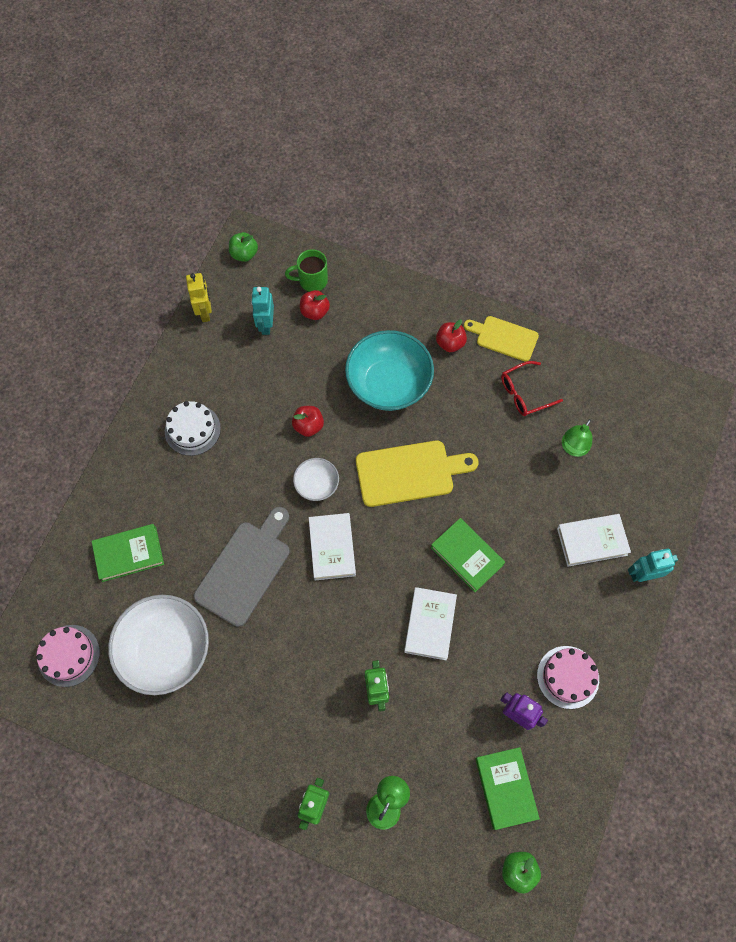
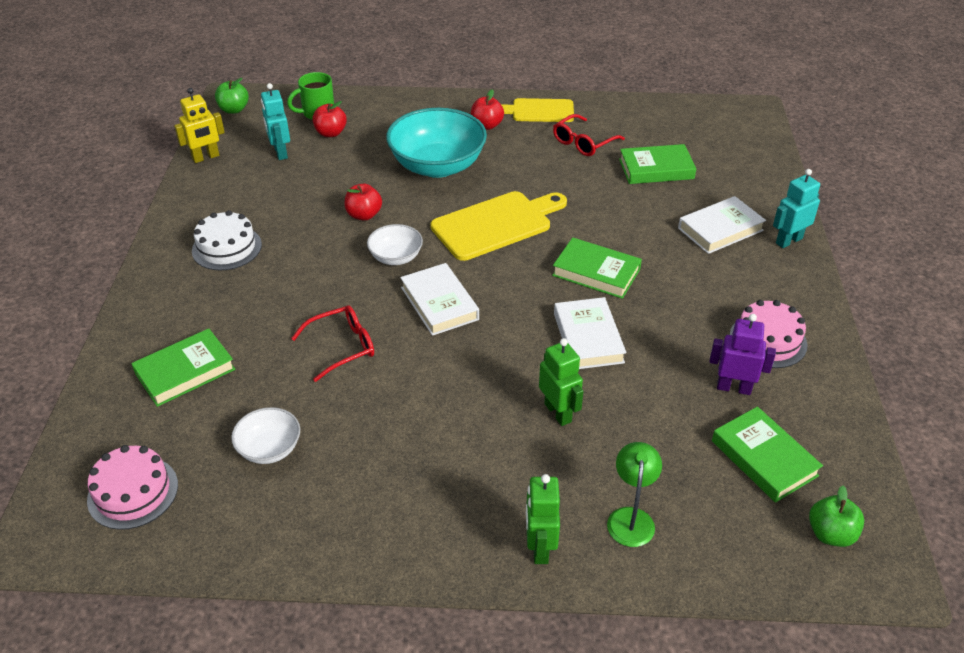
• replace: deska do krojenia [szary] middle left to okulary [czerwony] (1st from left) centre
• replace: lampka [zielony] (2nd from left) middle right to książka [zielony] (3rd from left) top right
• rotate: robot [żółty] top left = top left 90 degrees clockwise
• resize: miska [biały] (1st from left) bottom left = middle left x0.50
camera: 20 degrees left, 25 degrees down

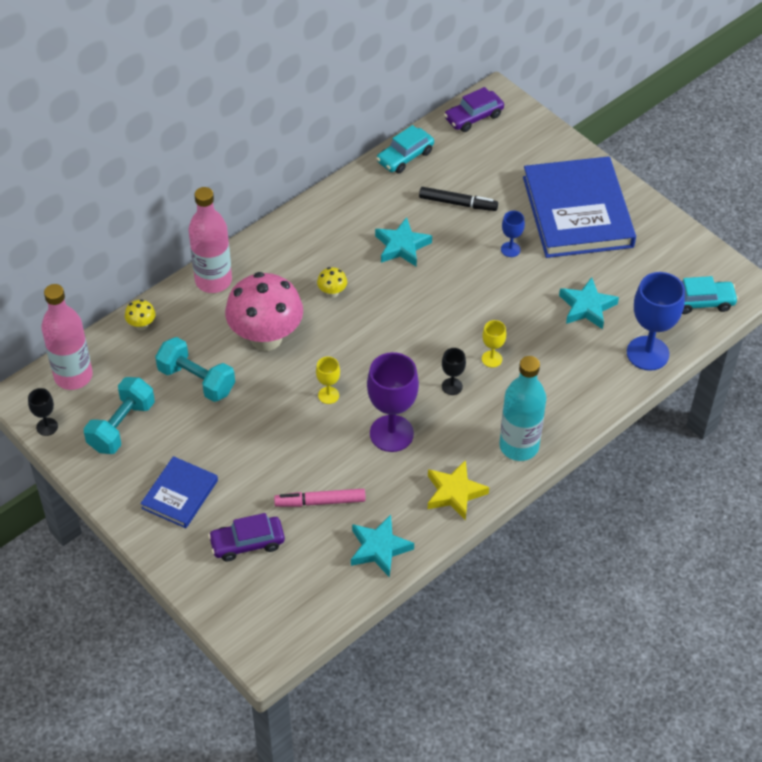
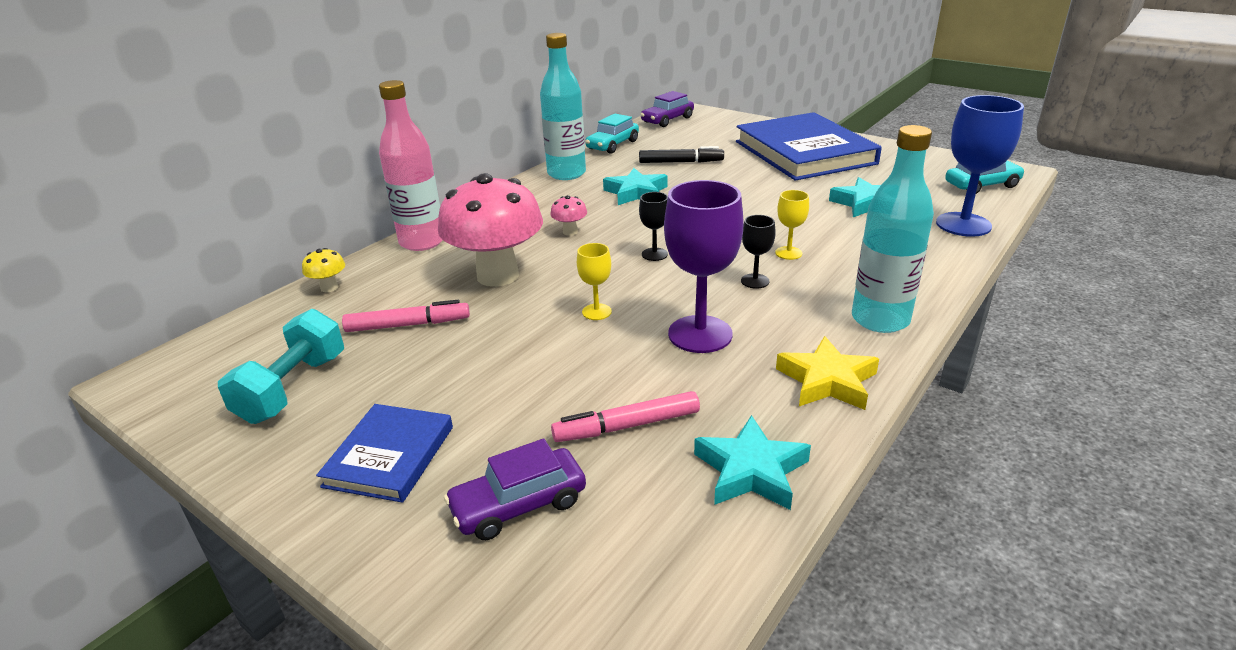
• delete: butelka [różowy] (1st from left) middle left
• delete: kielich [niebieski] (1st from left) top right
• insert: butelka [turkusowy] (1st from left) top centre
• move: kielich [czarny] (1st from left) middle left to centre
• replace: hantel [turkusowy] (2nd from left) middle left to flamaster [różowy] (1st from left) middle left
• recolor: grzyb [żółty] (2nd from left) centre to grzyb [różowy] (2nd from left) top centre
camera: 10 degrees left, 20 degrees down

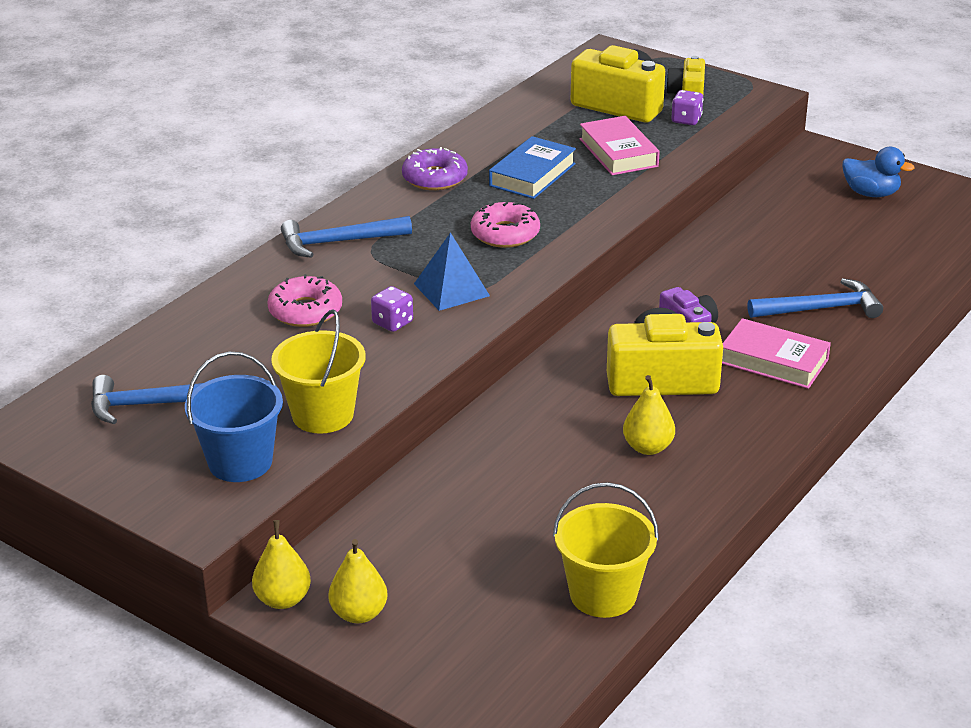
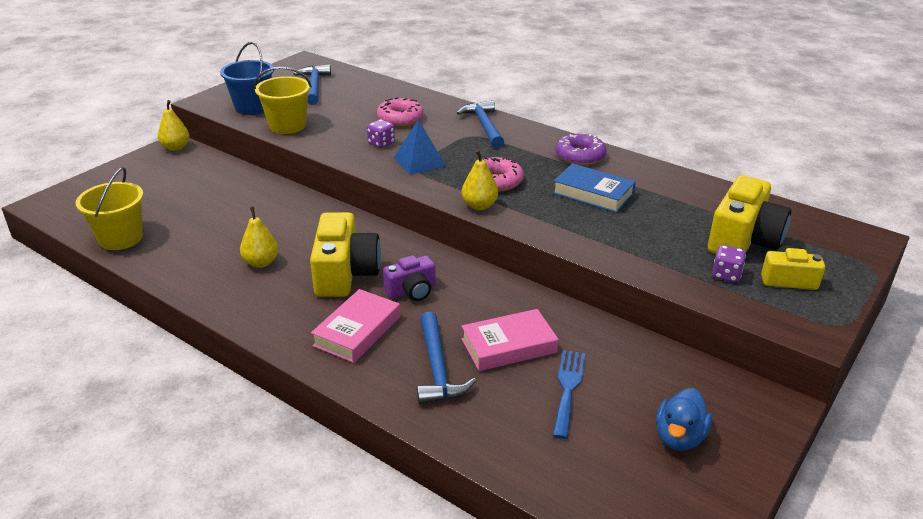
• insert: widelec [niebieski] bottom centre
• move: gruszka [żółty] (2nd from left in the first image) bottom centre to gruszka [żółty] (3rd from left) centre
• move: książka [różowy] (1st from left in the first image) top centre to książka [różowy] (2nd from left) centre
camera: 90 degrees right, 0 degrees up

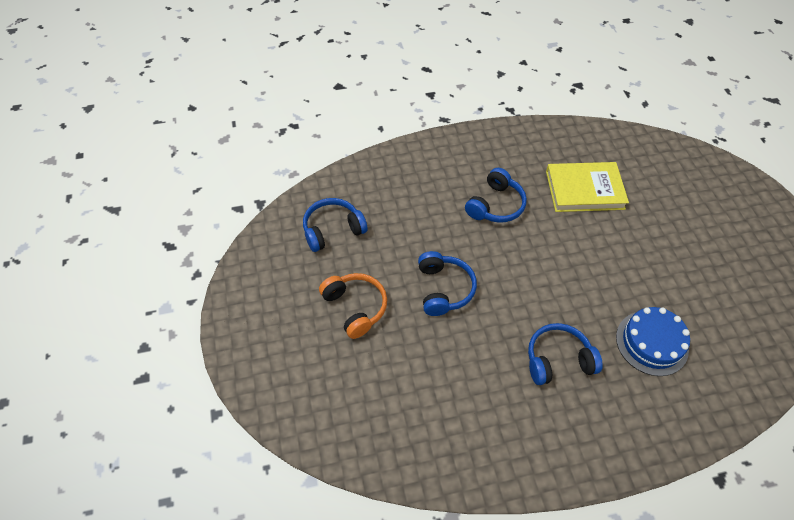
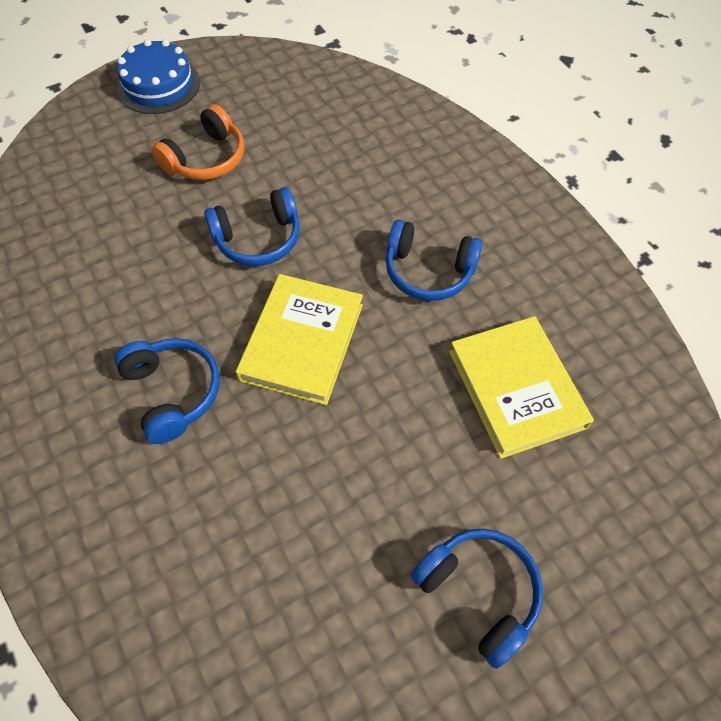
• insert: książka [żółty] (1st from left) centre
• move: słuchawki [niebieski] (1st from left in the first image) centre to słuchawki [niebieski] (4th from left) bottom centre
• move: tort [niebieski] middle right to top left
camera: 75 degrees right, 5 degrees up

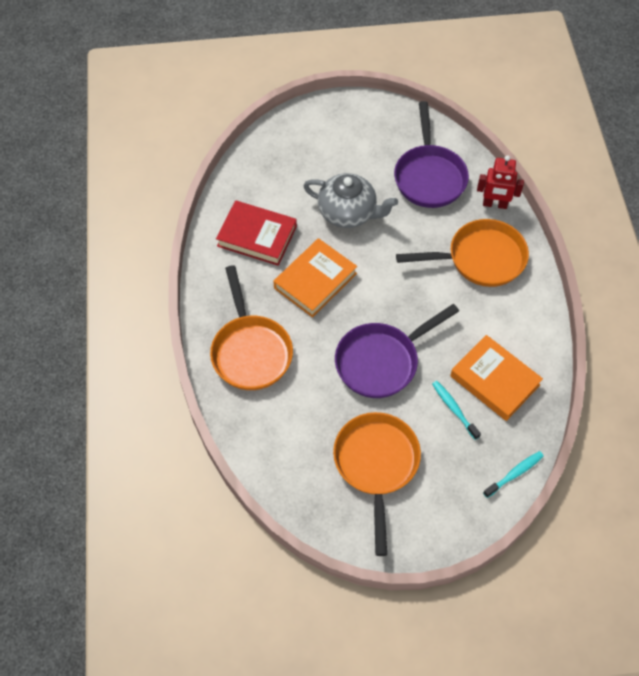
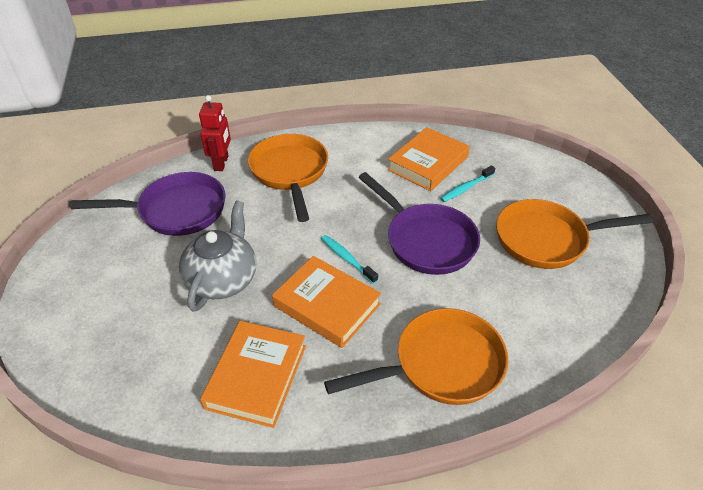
• move: szczoteczka do zębów [turkusowy] (2nd from left in the first image) bottom right to szczoteczka do zębów [turkusowy] (1st from left) centre
• recolor: książka [czerwony] centre to książka [pomarańczowy] (1st from left) bottom centre
camera: 95 degrees left, 15 degrees down

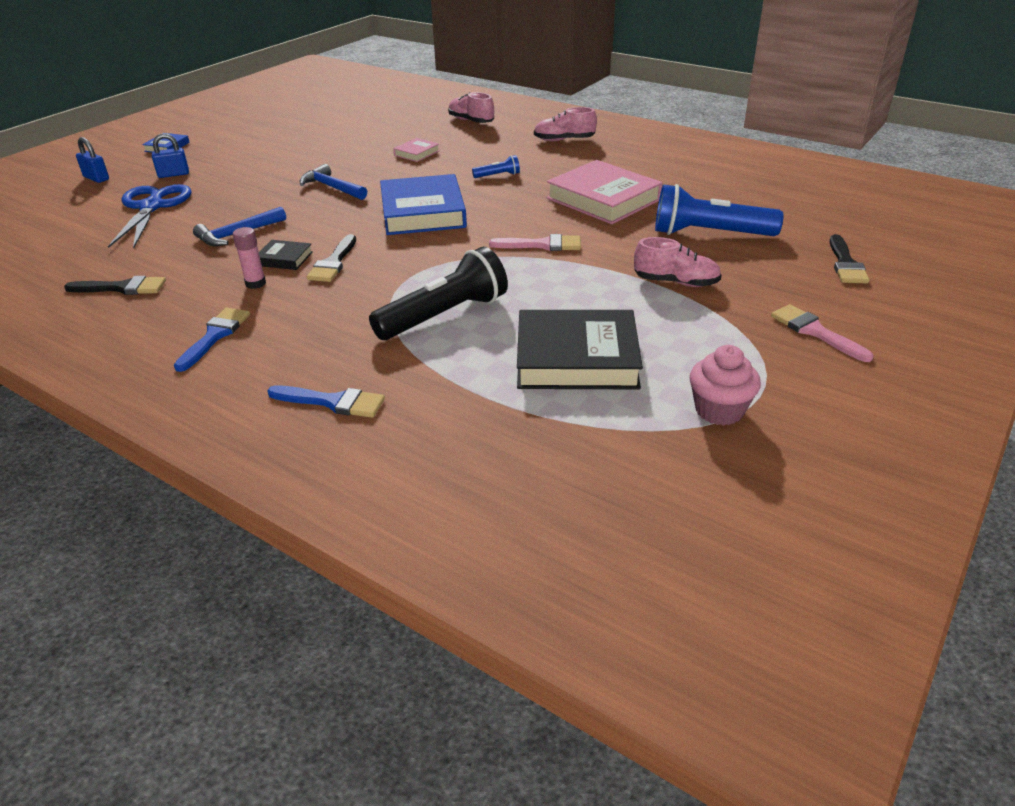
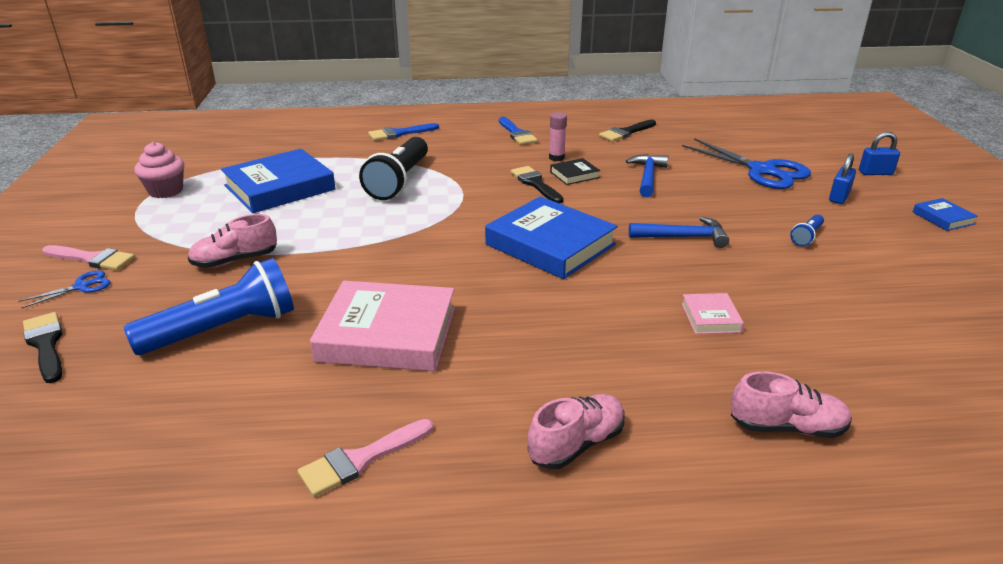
• insert: nożyczki [niebieski] (1st from left) middle left
• move: latarka [niebieski] (1st from left in the first image) top centre to latarka [niebieski] (2nd from left) middle right
• move: pędzel [różowy] (1st from left in the first image) top centre to pędzel [różowy] (2nd from left) bottom centre
• recolor: książka [czarny] (2nd from left) centre to książka [niebieski] (1st from left) top left
camera: 140 degrees right, 5 degrees down

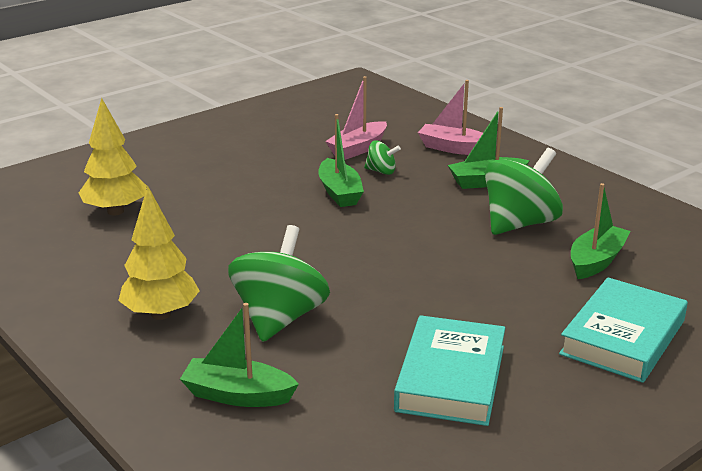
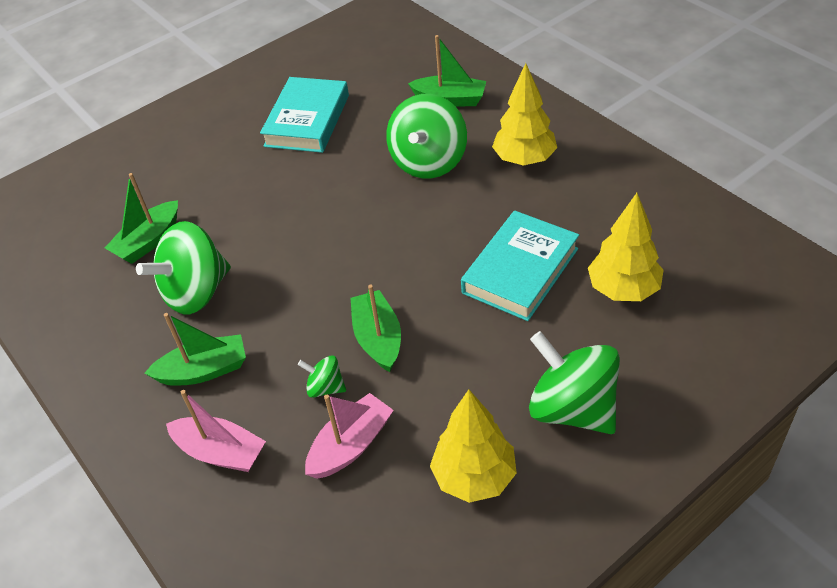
• insert: drzewko [żółty] (1st from left) bottom centre
• insert: bączek [zielony] (4th from left) middle right
• move: książka [turkusowy] (2nd from left) bottom right to centre
camera: 175 degrees left, 20 degrees up

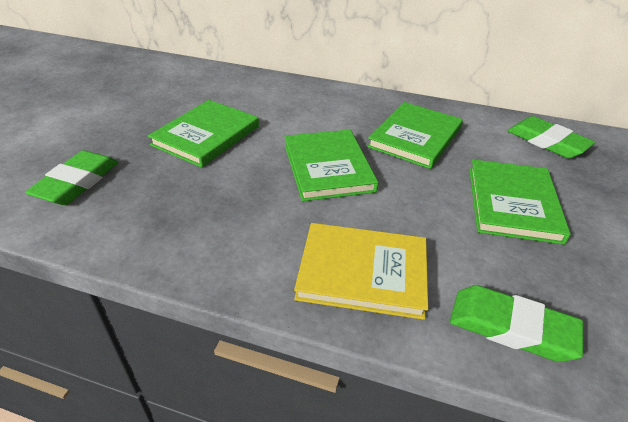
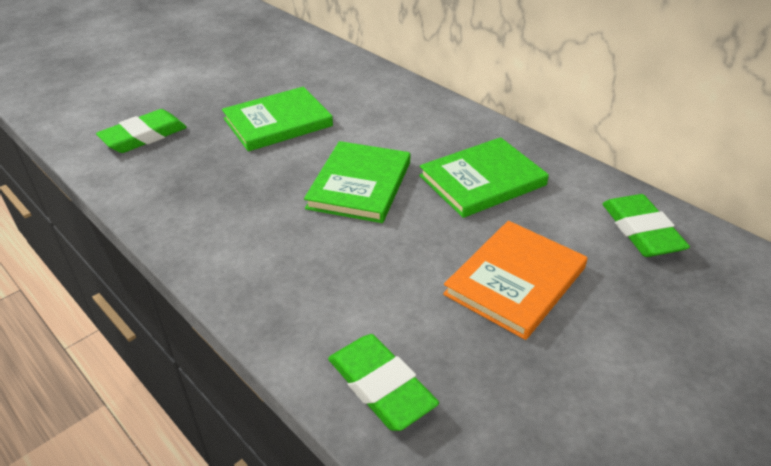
• delete: książka [żółty] centre
• recolor: książka [zielony] (4th from left) middle right to książka [pomarańczowy] middle right
camera: 30 degrees right, 0 degrees up

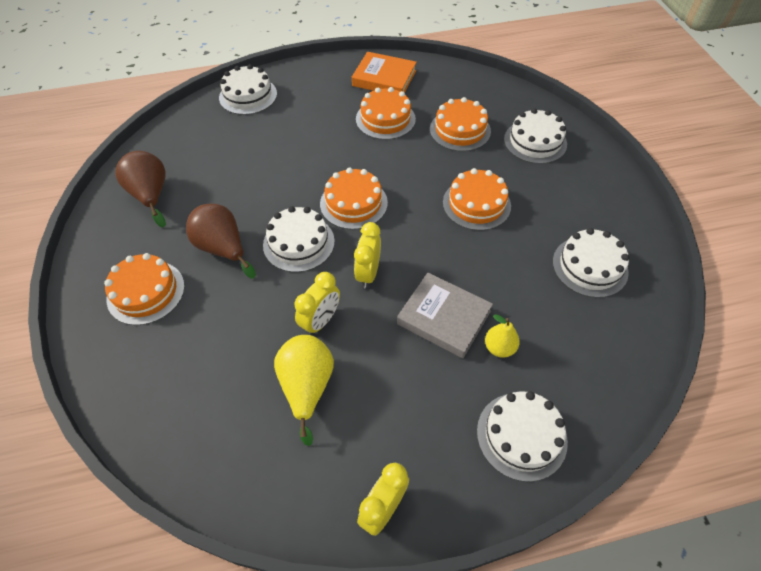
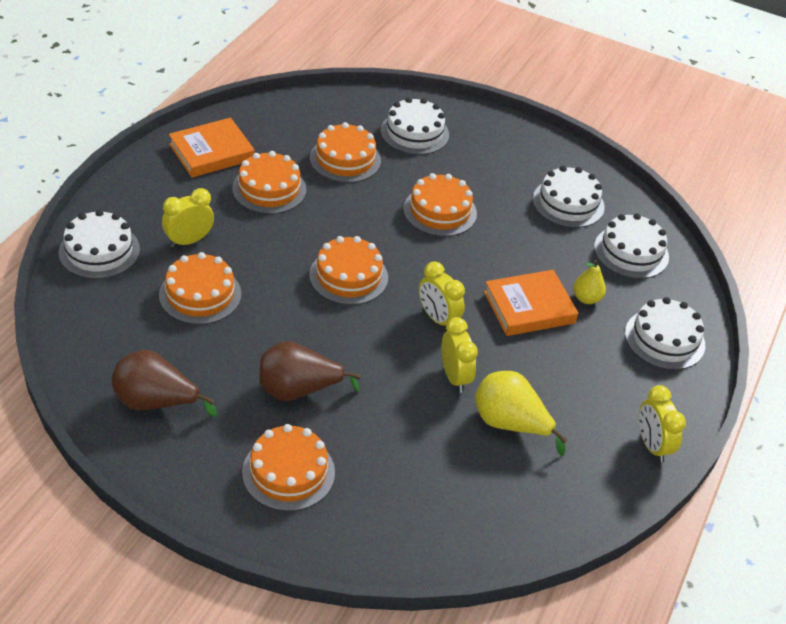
• insert: tort [pomarańczowy] (1st from left) middle left
• insert: budzik [żółty] (1st from left) middle left
• move: tort [biały] (2nd from left in the first image) centre to tort [biały] (4th from left) middle right
• recolor: książka [szary] centre to książka [pomarańczowy] (2nd from left) middle right
camera: 55 degrees left, 10 degrees down

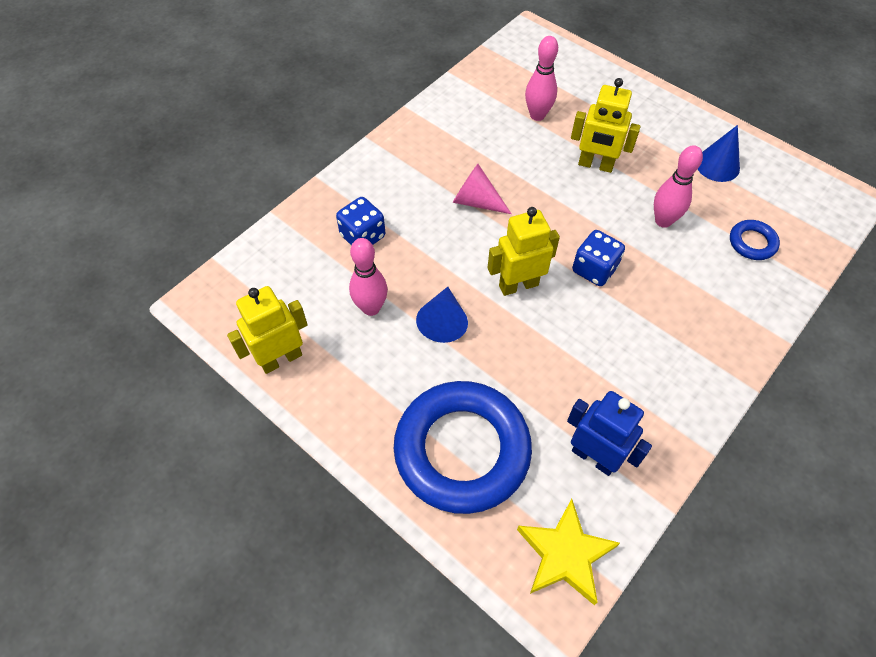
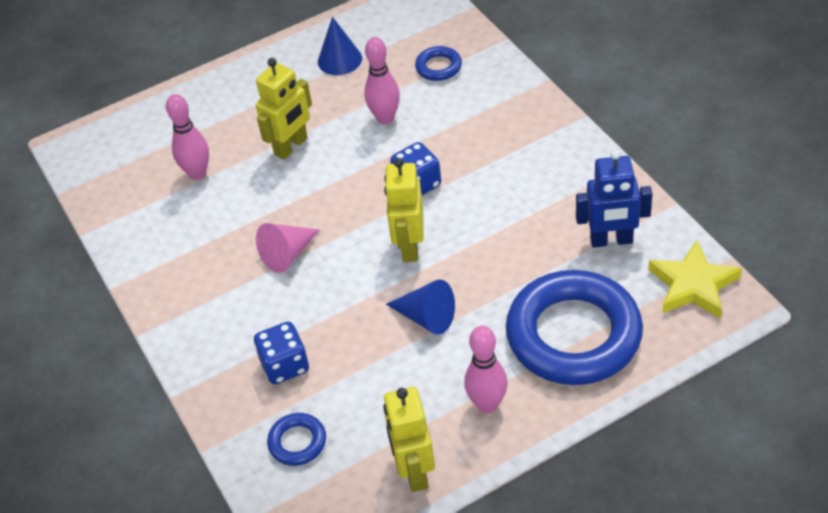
• insert: pierścień [niebieski] (1st from left) bottom centre
• move: kręgiel [różowy] (1st from left in the first image) centre to kręgiel [różowy] (3rd from left) bottom centre
• rotate: robot [niebieski] middle right = middle right 150 degrees counterclockwise
camera: 65 degrees left, 10 degrees down

